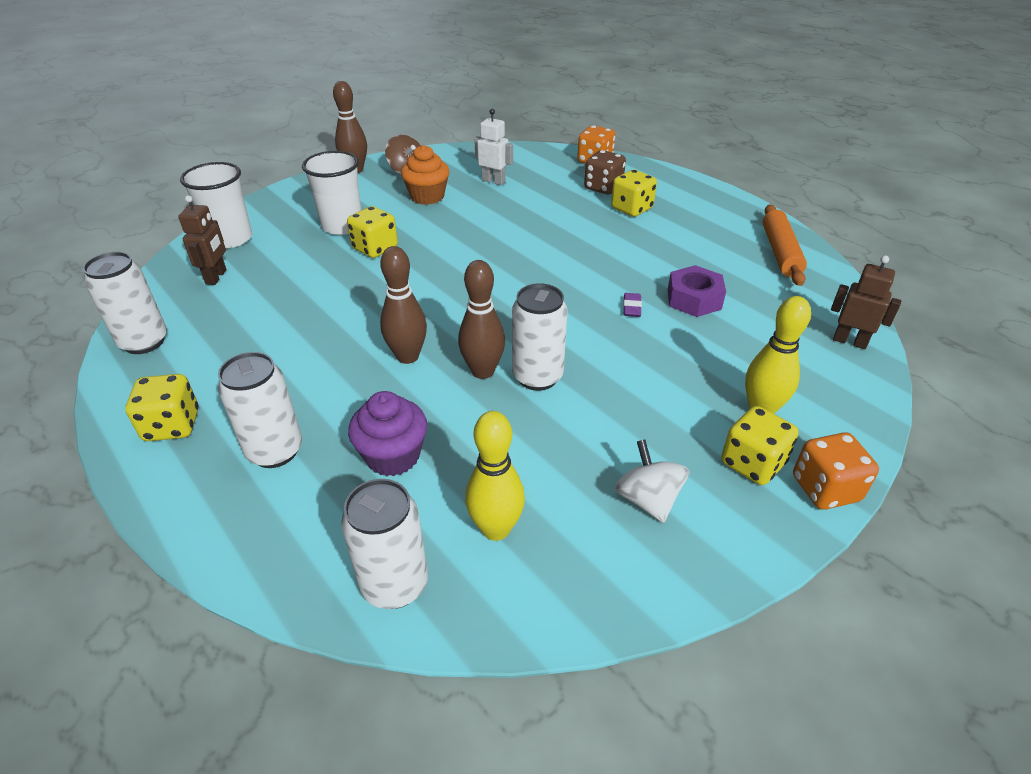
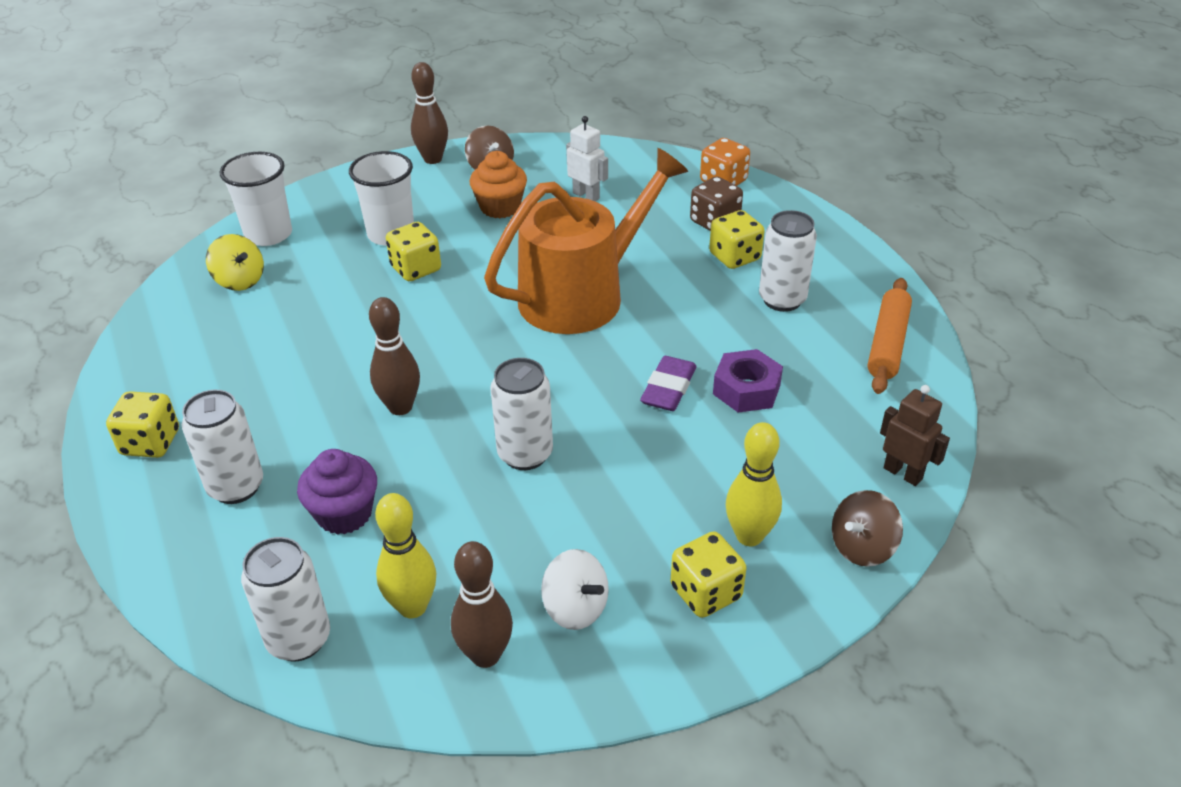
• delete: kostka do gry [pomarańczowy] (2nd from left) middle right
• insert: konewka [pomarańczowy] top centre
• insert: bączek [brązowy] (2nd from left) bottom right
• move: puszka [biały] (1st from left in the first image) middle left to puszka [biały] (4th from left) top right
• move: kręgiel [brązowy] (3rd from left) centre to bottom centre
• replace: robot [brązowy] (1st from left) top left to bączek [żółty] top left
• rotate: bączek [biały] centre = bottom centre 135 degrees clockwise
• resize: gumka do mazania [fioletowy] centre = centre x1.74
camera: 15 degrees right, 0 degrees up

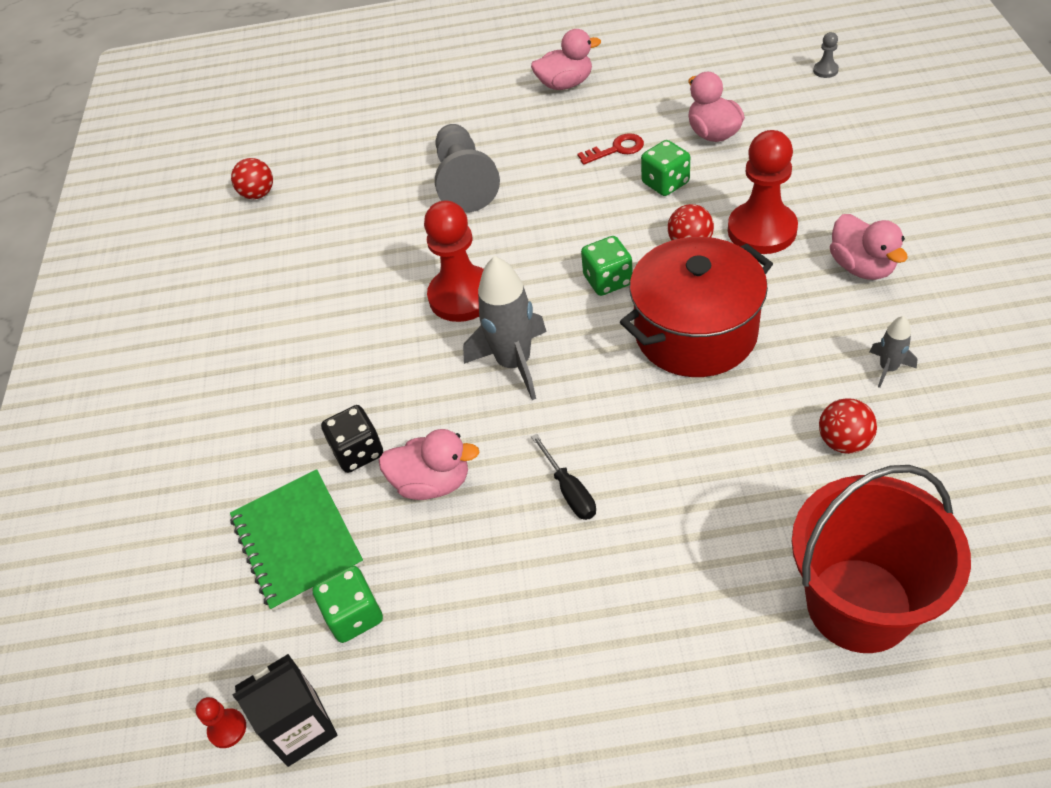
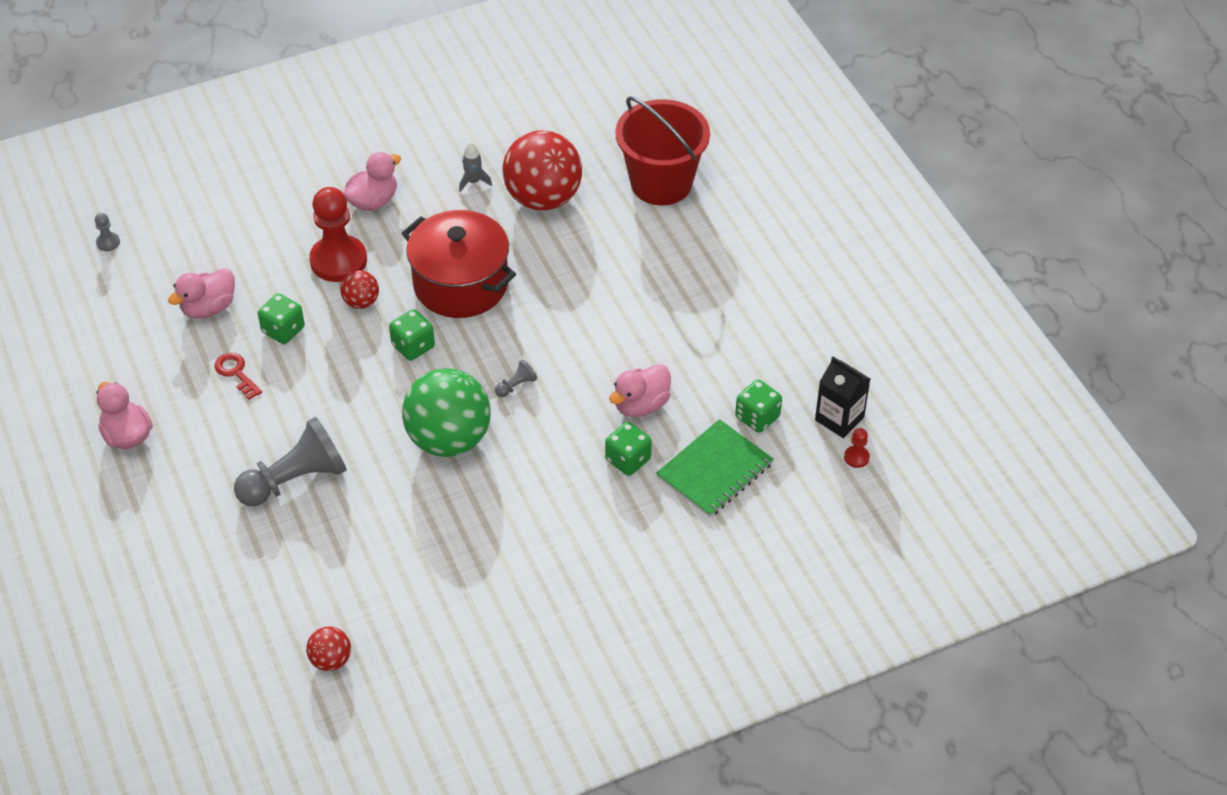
• delete: śrubokręt [czarny] centre
• replace: pionek [czerwony] (2nd from left) top centre to piłka [zielony] centre
• replace: rakieta [szary] (1st from left) centre to pionek [szary] (3rd from left) centre
• recolor: kostka do gry [czarny] centre to kostka do gry [zielony] (3rd from left) centre
• rotate: kaczka [różowy] (1st from left in the first image) centre = centre 120 degrees counterclockwise
• resize: piłka [czerwony] (3rd from left) middle right = top centre x2.15
camera: 115 degrees left, 0 degrees up

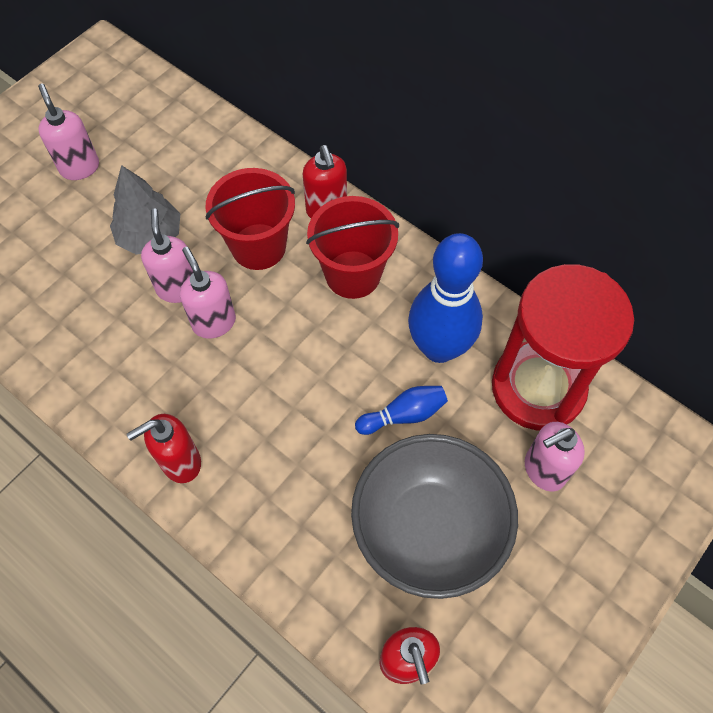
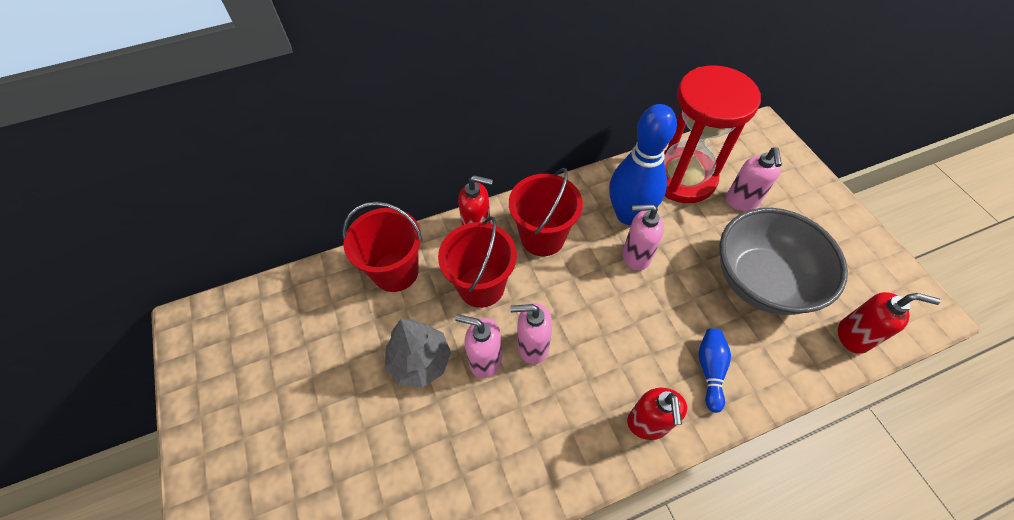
• insert: wiadro [czerwony] (1st from left) centre
• move: dozownik mydła [różowy] (1st from left in the first image) top left to dozownik mydła [różowy] (3rd from left) centre
• move: kręgiel [niebieski] (1st from left in the first image) centre to kręgiel [niebieski] (2nd from left) bottom right
camera: 60 degrees left, 5 degrees down

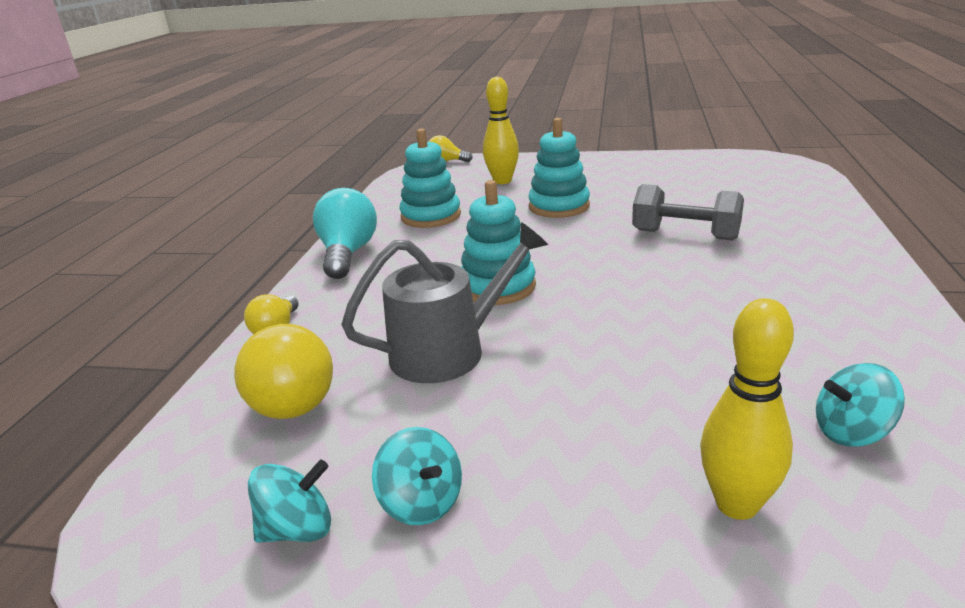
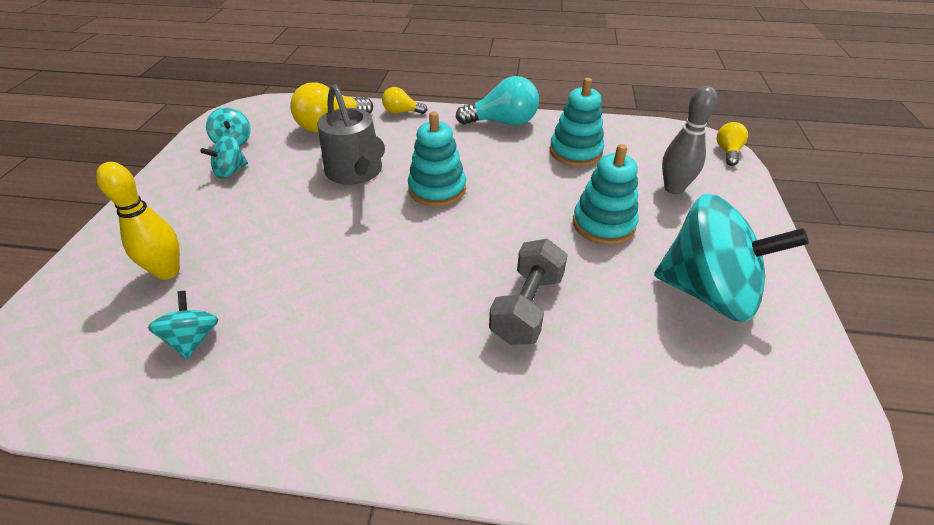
• insert: bączek [turkusowy] (4th from left) middle right
• recolor: kręgiel [żółty] (1st from left) top centre to kręgiel [szary] top right
camera: 85 degrees right, 15 degrees up

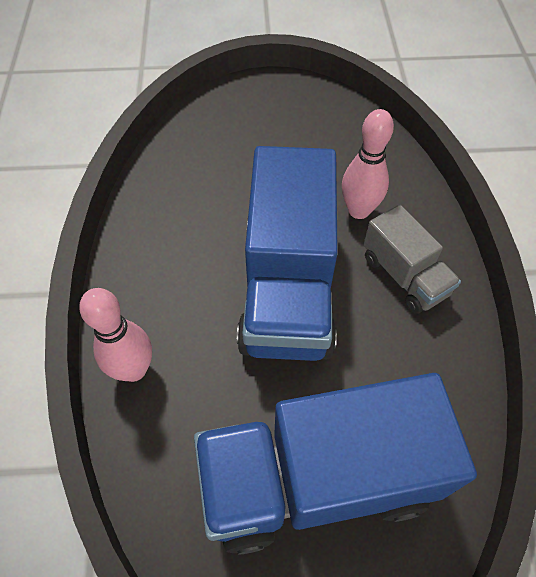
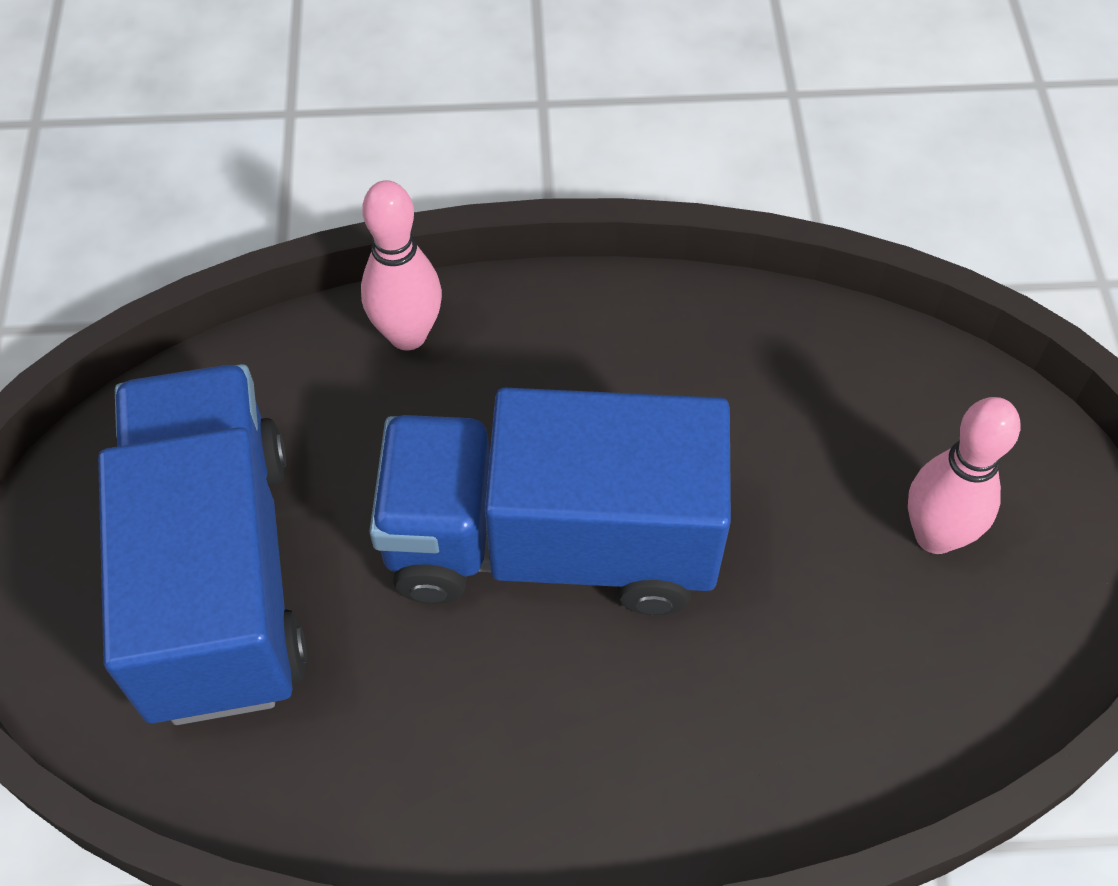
• delete: ciężarówka [szary] middle right
• move: kręgiel [różowy] (2nd from left) top right to middle right
camera: 90 degrees right, 0 degrees up

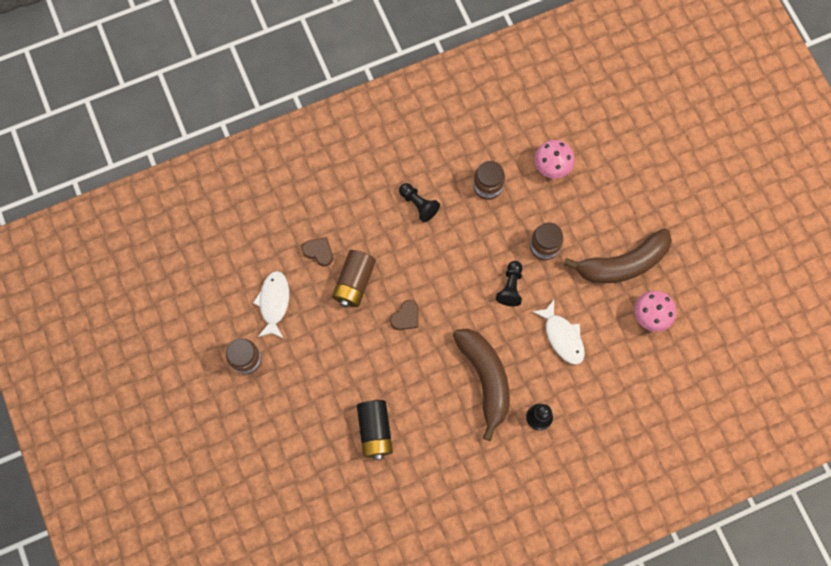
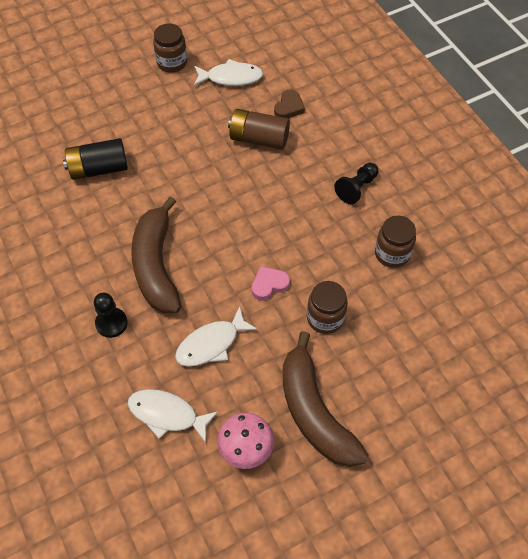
• delete: serce [brązowy] (2nd from left) centre
• delete: grzyb [różowy] (1st from left) top right
• insert: ryba [biały] (1st from left) bottom left
• replace: pionek [czarny] (2nd from left) centre to serce [różowy] centre
• rotate: banan [brązowy] (1st from left) bottom centre = middle left 105 degrees clockwise
camera: 85 degrees right, 15 degrees down

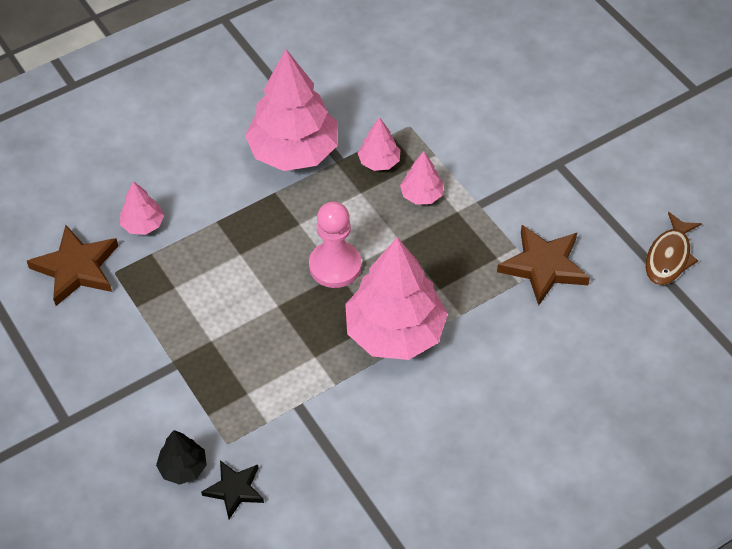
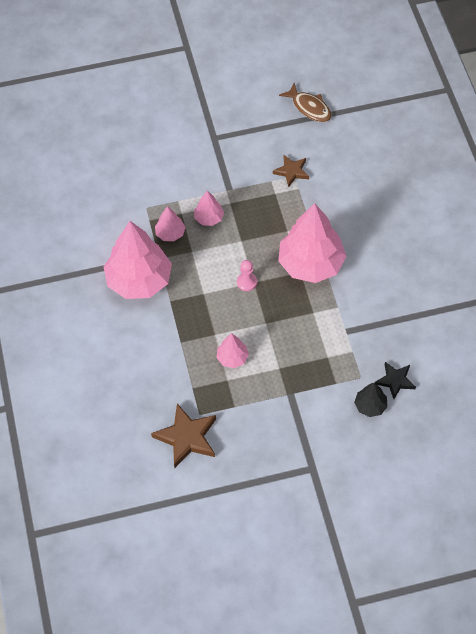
• move: drzewko [różowy] (1st from left in the first image) middle left to drzewko [różowy] (4th from left) centre
• resize: pionek [różowy] centre = centre x0.56
• resize: gwiazda [brązowy] (2nd from left) middle right = top centre x0.62
camera: 70 degrees left, 5 degrees up

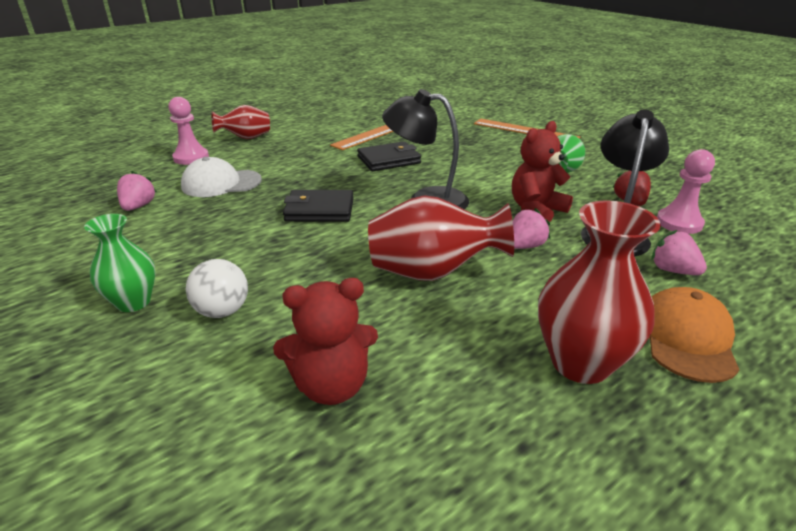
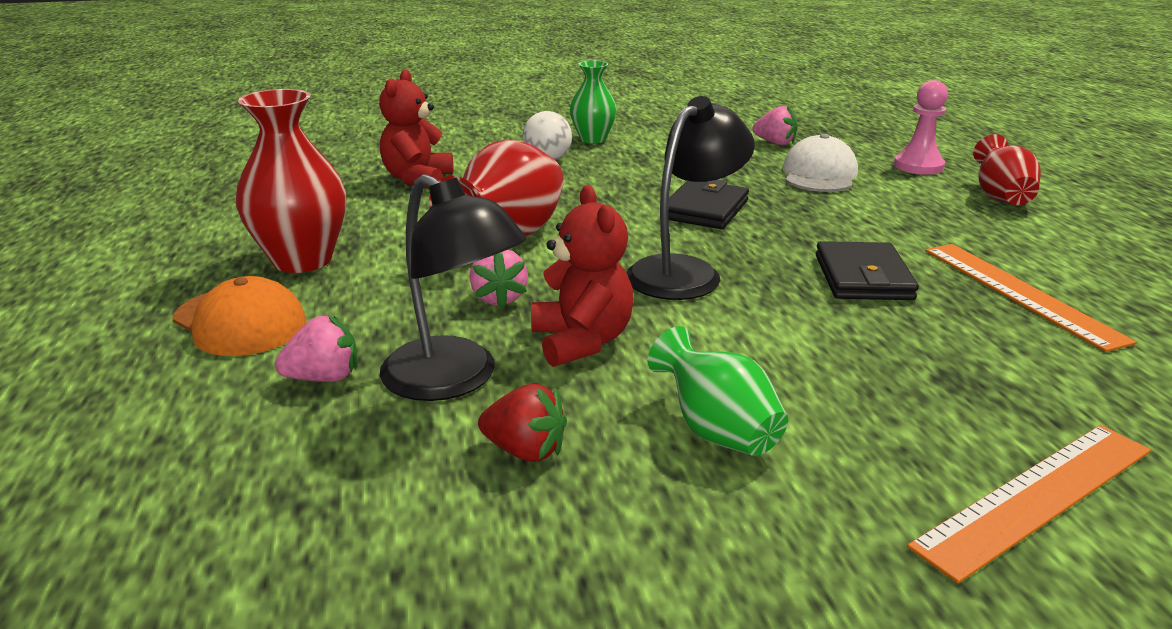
• delete: pionek [różowy] (2nd from left) middle right
camera: 115 degrees right, 5 degrees down

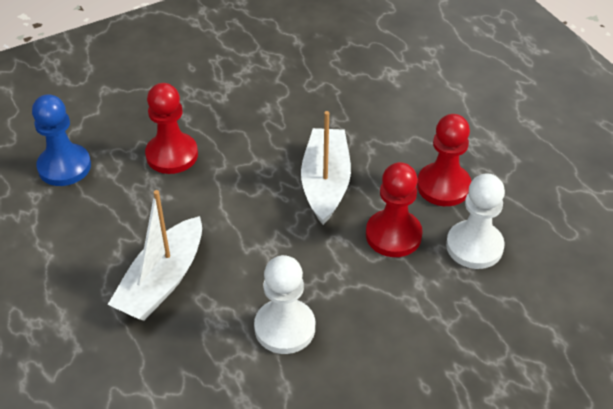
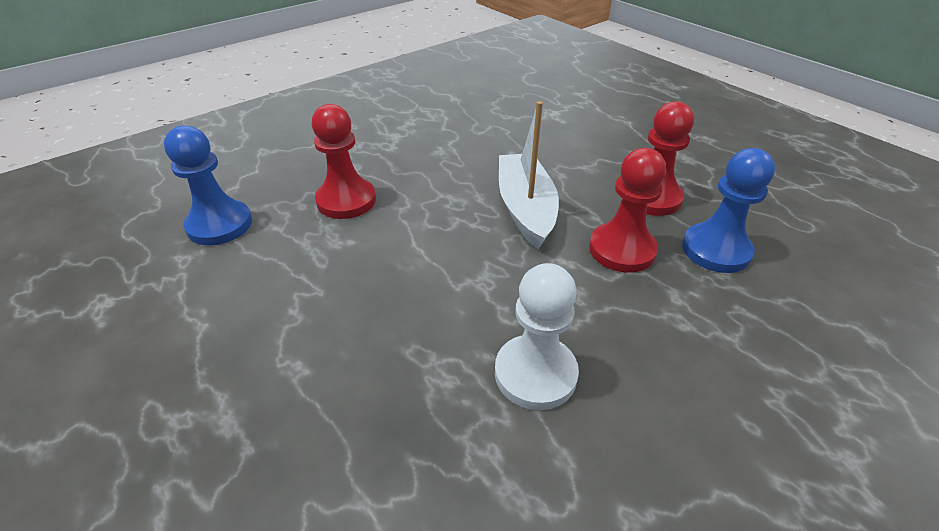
• delete: łódka [biały] (1st from left) middle left
• recolor: pionek [biały] (2nd from left) middle right to pionek [niebieski] (2nd from left) middle right
camera: 10 degrees left, 5 degrees down

